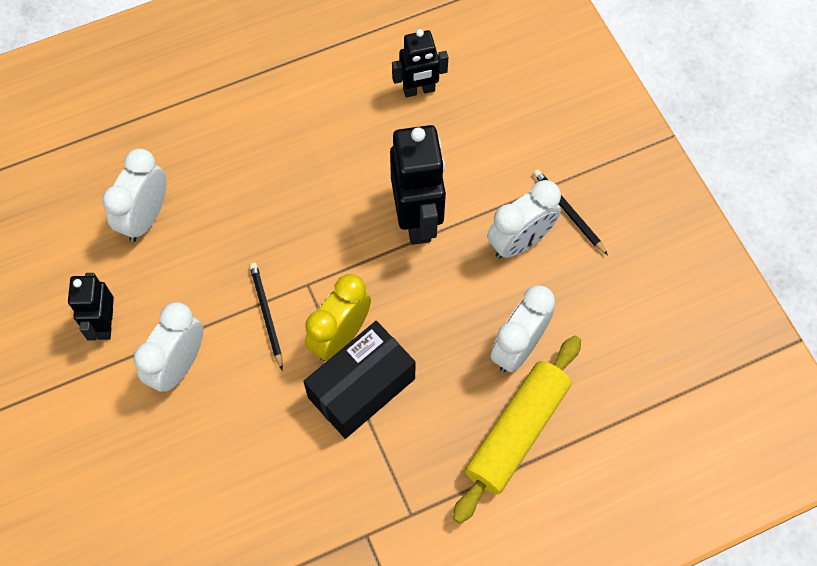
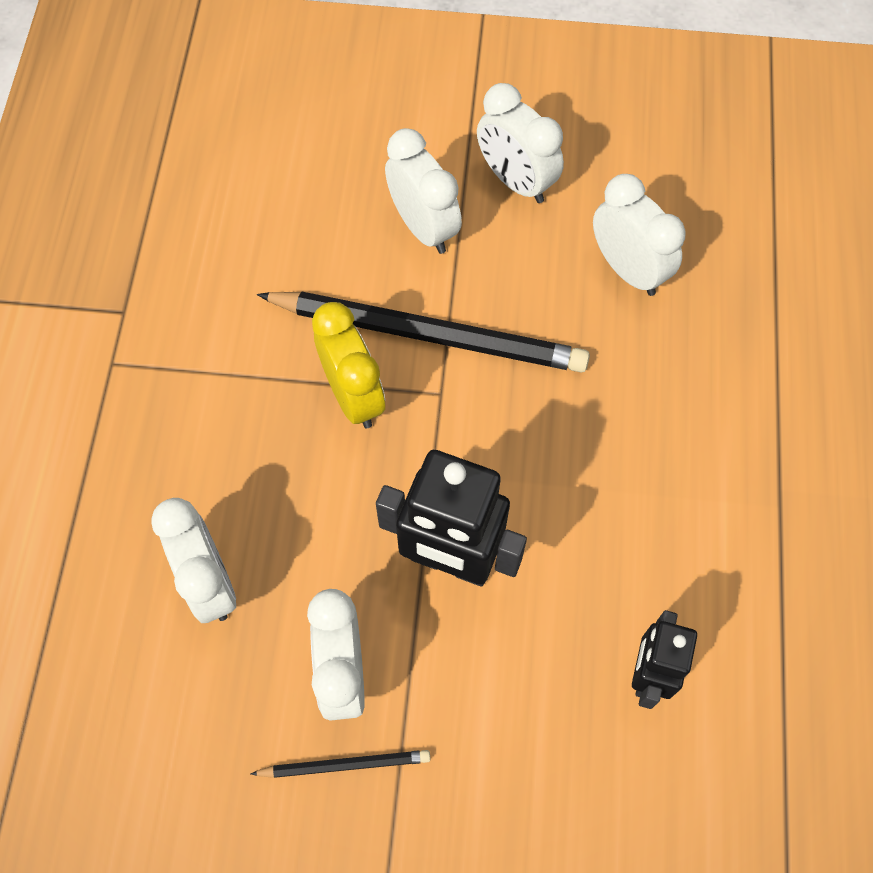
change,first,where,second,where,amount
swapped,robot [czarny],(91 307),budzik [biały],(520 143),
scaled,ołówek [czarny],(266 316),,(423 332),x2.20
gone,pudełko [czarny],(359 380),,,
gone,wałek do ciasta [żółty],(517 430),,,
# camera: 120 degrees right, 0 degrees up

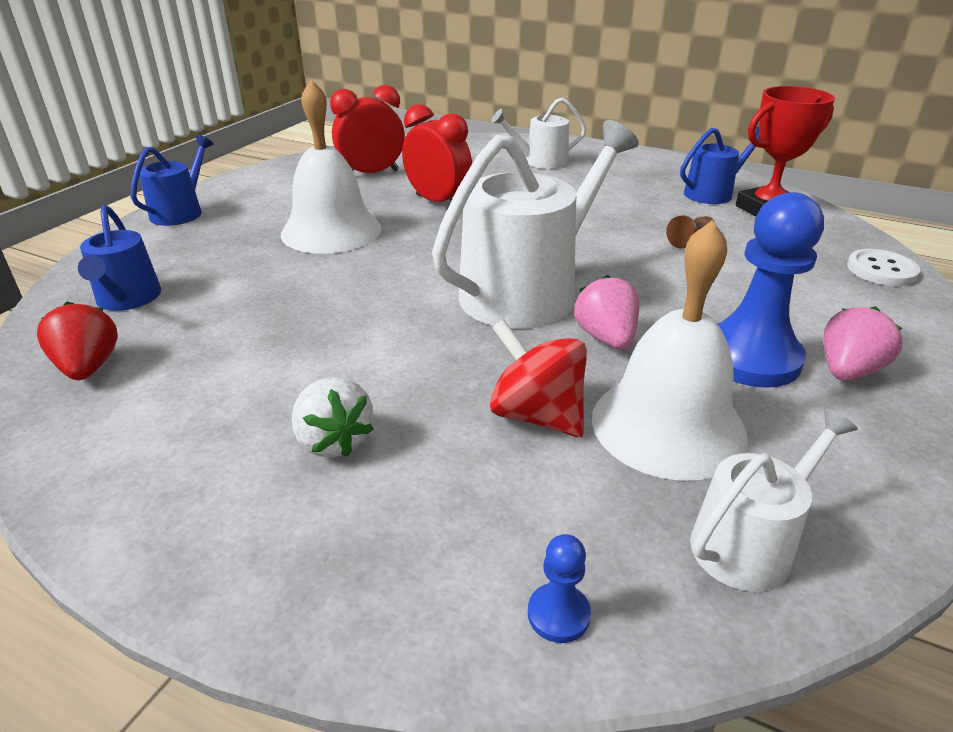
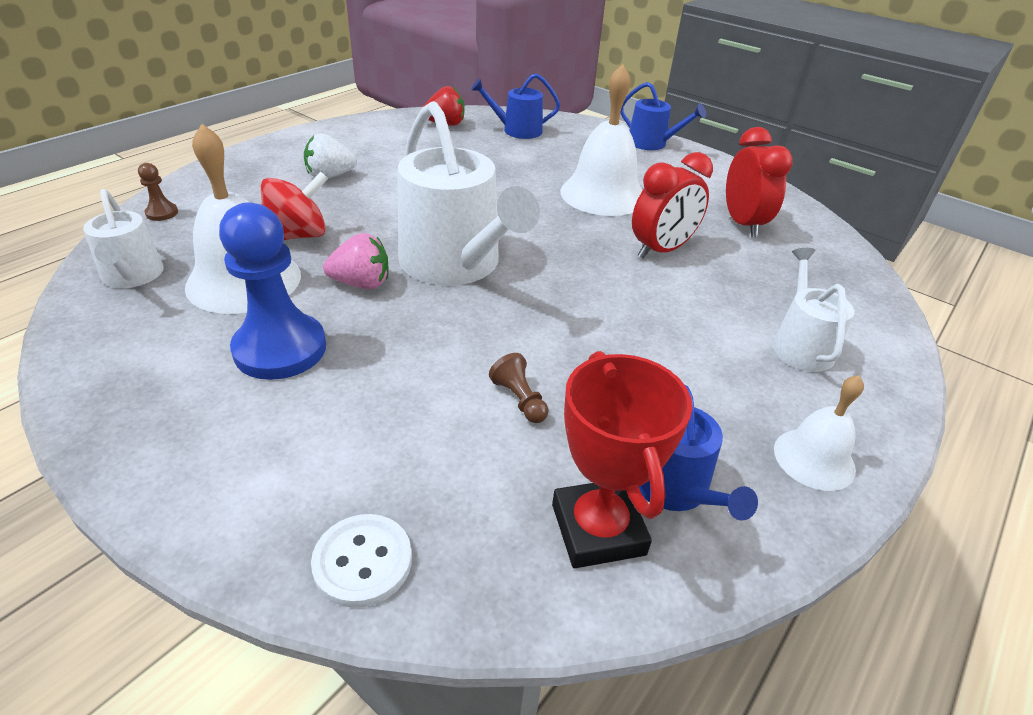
change,first,where,second,where,amount
repainted,pionek [niebieski],(559 588),pionek [brązowy],(158 192),
gone,truskawka [różowy],(863 343),,,
new,,,dzwonek [biały],(819 433),
# camera: 100 degrees right, 5 degrees up

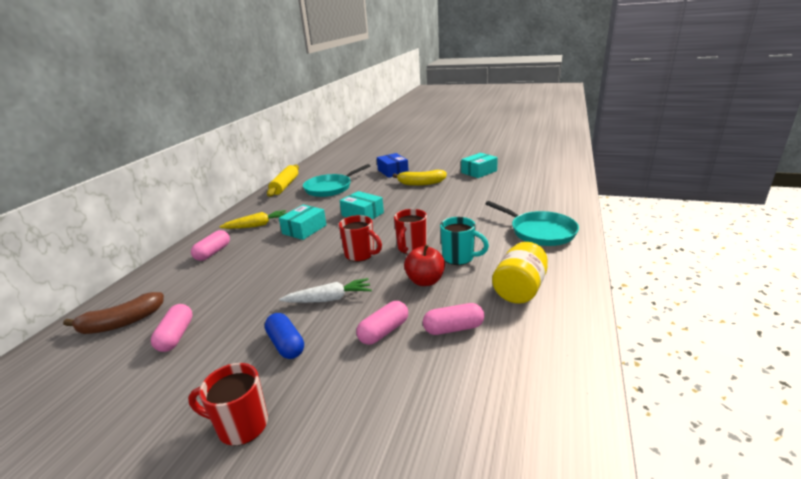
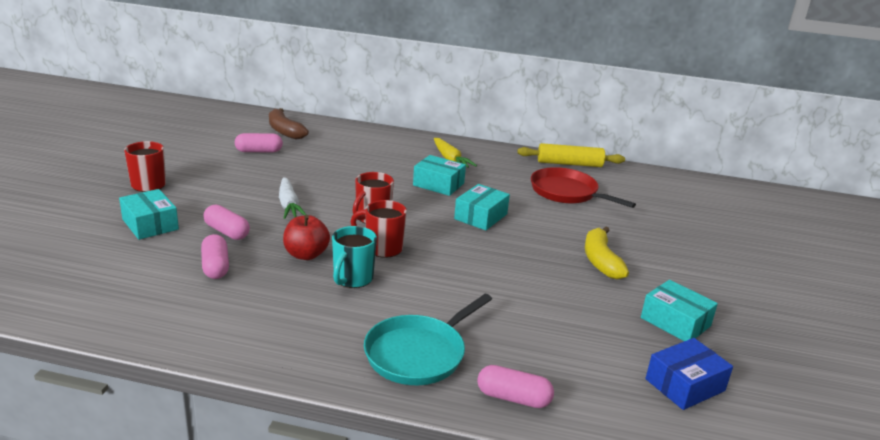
change,first,where,second,where,amount
shifted,kapsułka [różowy],(210 245),,(515 386),
gone,kapsułka [niebieski],(284 336),,,
repainted,patelnia [turkusowy],(336 180),patelnia [czerwony],(583 187),
shifted,pudełko [niebieski],(393 165),,(689 374),
gone,słoik [żółty],(520 273),,,
new,,,pudełko [turkusowy],(149 214),
# camera: 80 degrees right, 0 degrees up

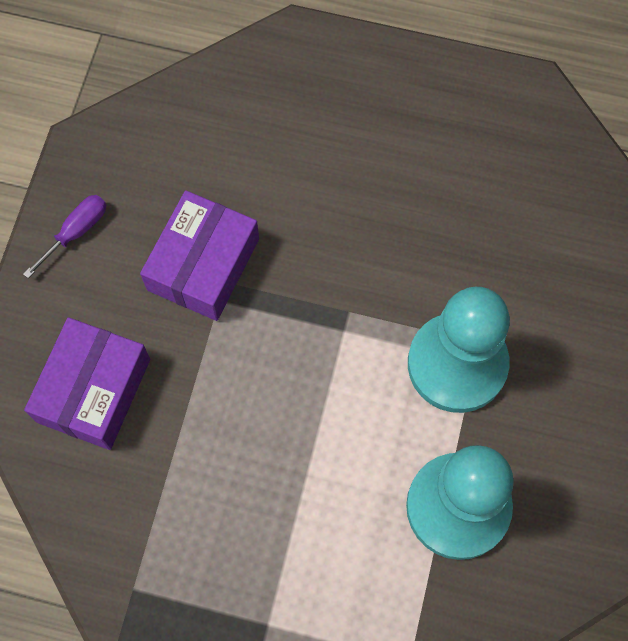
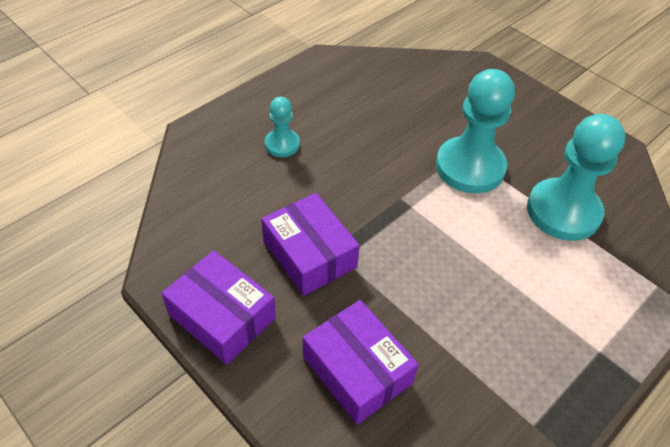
change,first,where,second,where,amount
swapped,śrubokręt [fioletowy],(64 236),pudełko [fioletowy],(219 307),
new,,,pionek [turkusowy],(282 127),
# camera: 60 degrees left, 20 degrees down

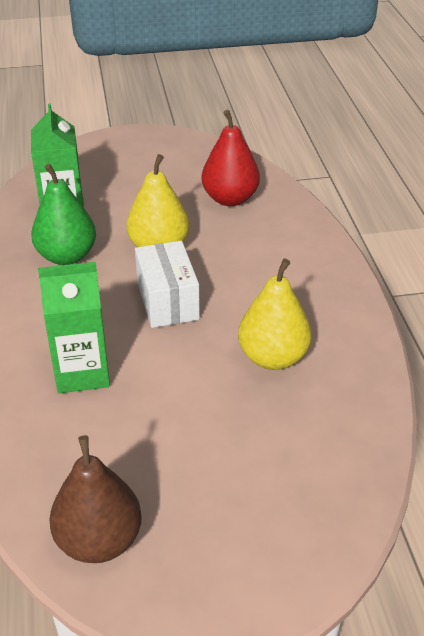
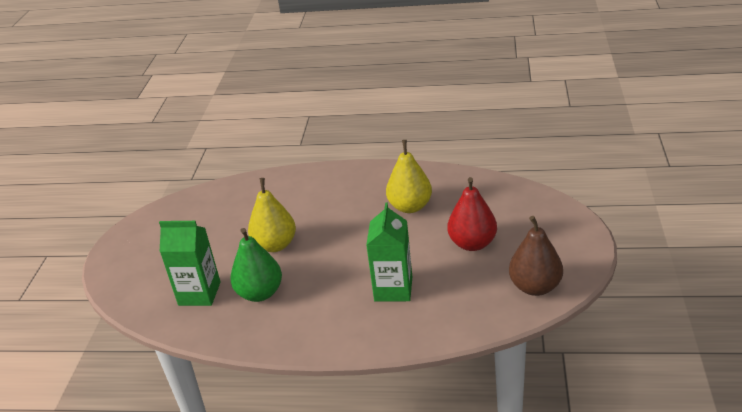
change,first,where,second,where,amount
gone,pudełko [biały],(167 284),,,
shifted,gruszka [czerwony],(230 158),,(472 214),
# camera: 70 degrees left, 5 degrees down

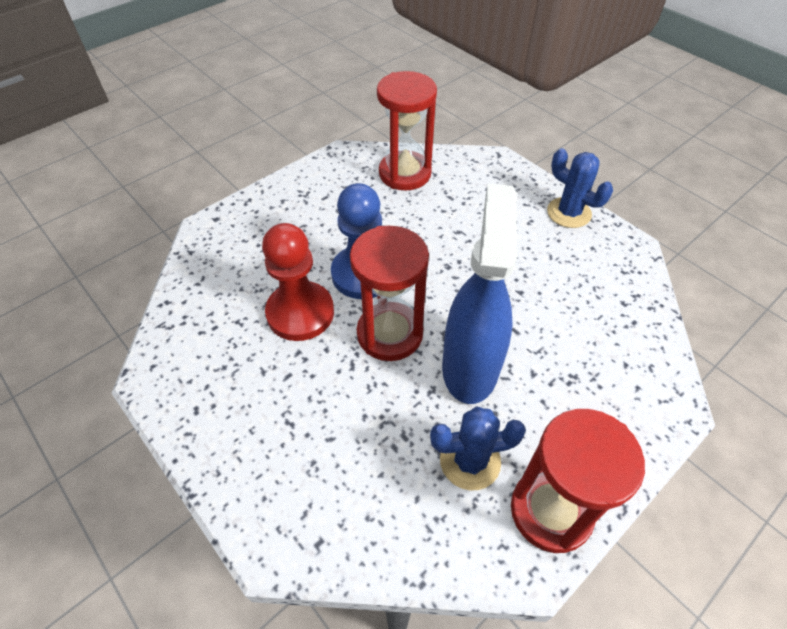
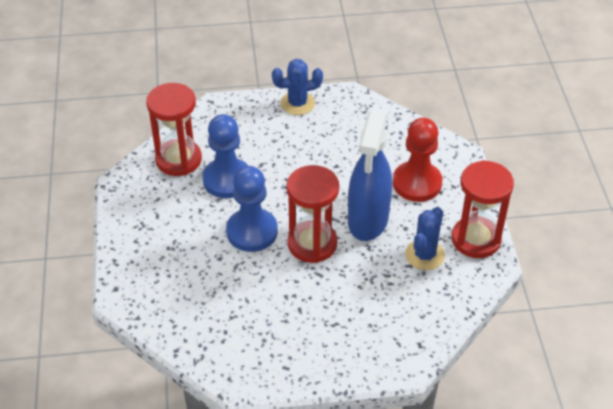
change,first,where,second,where,amount
shifted,pionek [czerwony],(298 282),,(417 160),
rotated,spryskiwacz [niebieski],(480 294),,(370 176),120 degrees counterclockwise
new,,,pionek [niebieski],(225 156),
# camera: 55 degrees left, 5 degrees down

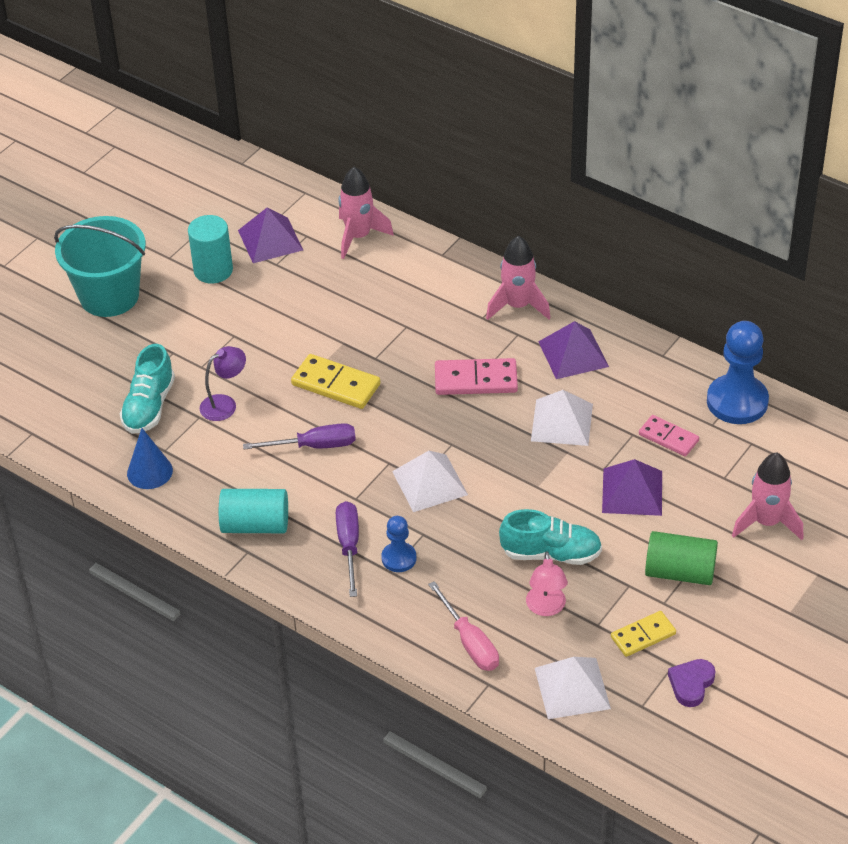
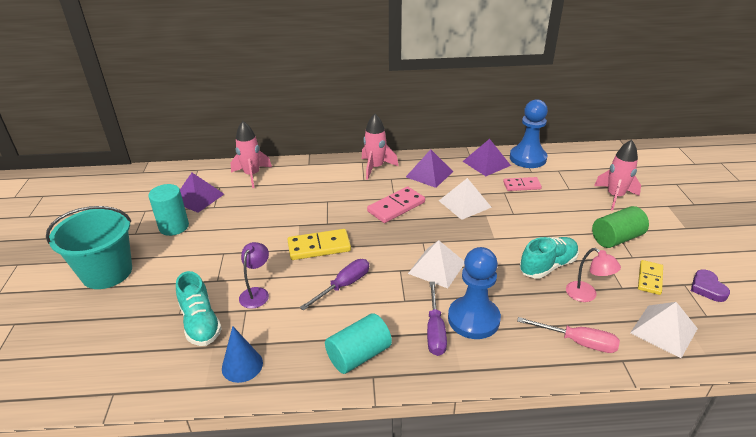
change,first,where,second,where,amount
rotated,śrubokręt [fioletowy],(347 549),,(437 319),135 degrees counterclockwise
scaled,pionek [niebieski],(398 544),,(474 293),x1.85
shifted,piramida [fioletowy],(632 487),,(486 157),
# camera: 40 degrees left, 10 degrees down

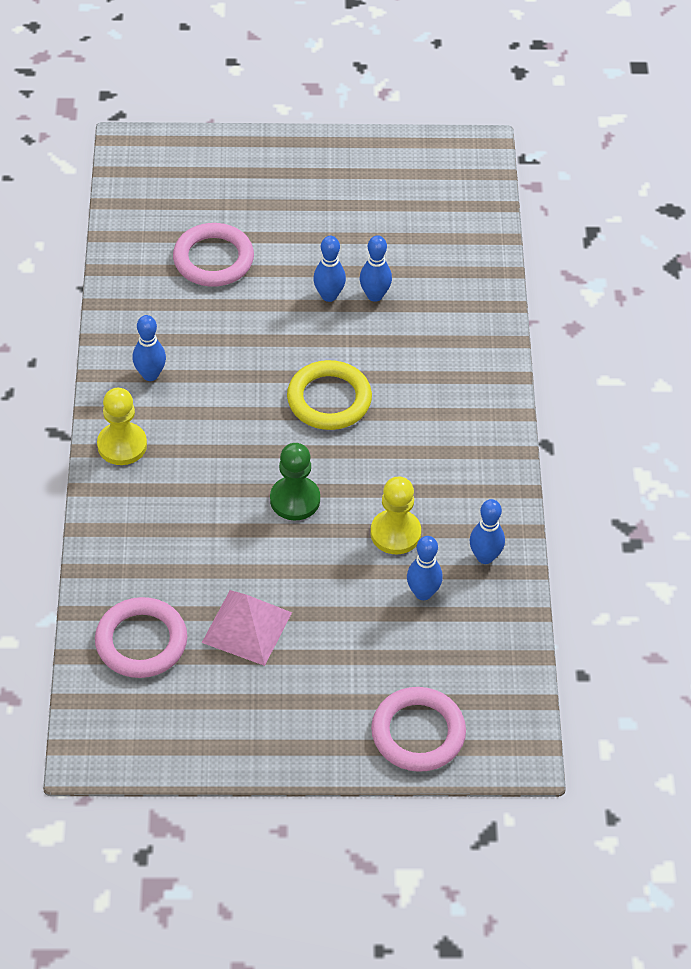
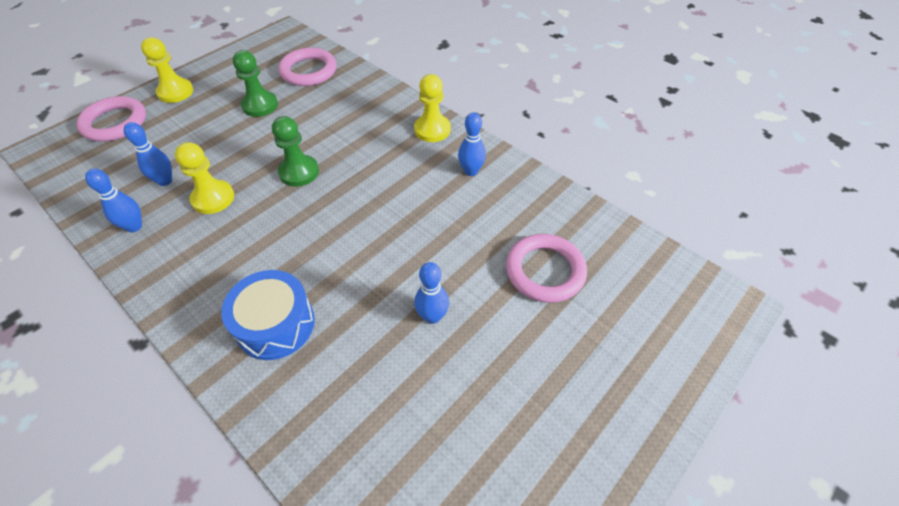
change,first,where,second,where,amount
swapped,piramida [różowy],(247 628),pionek [zielony],(255 83),
gone,pierścień [żółty],(329 395),,,
gone,kręgiel [niebieski],(376 268),,,
new,,,pionek [żółty],(167 70),
new,,,bęben [niebieski],(268 315),
# camera: 135 degrees right, 0 degrees up

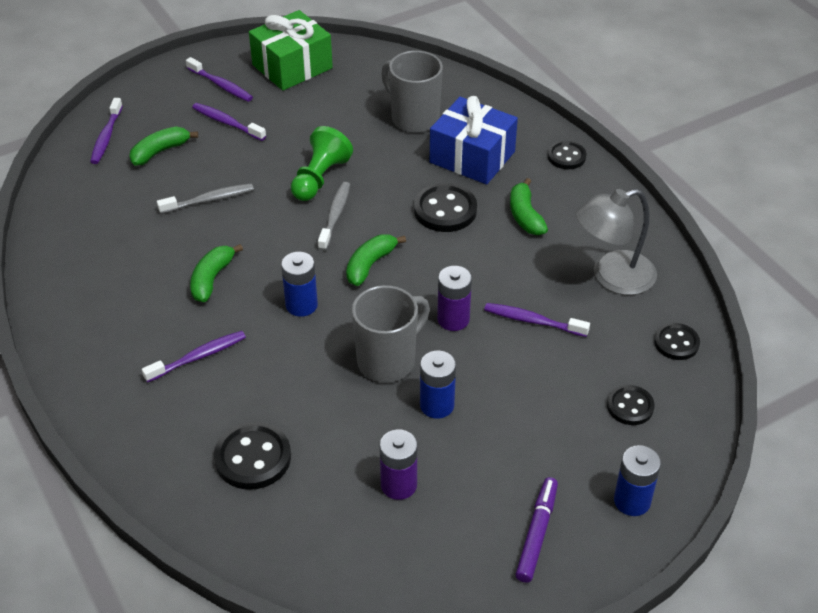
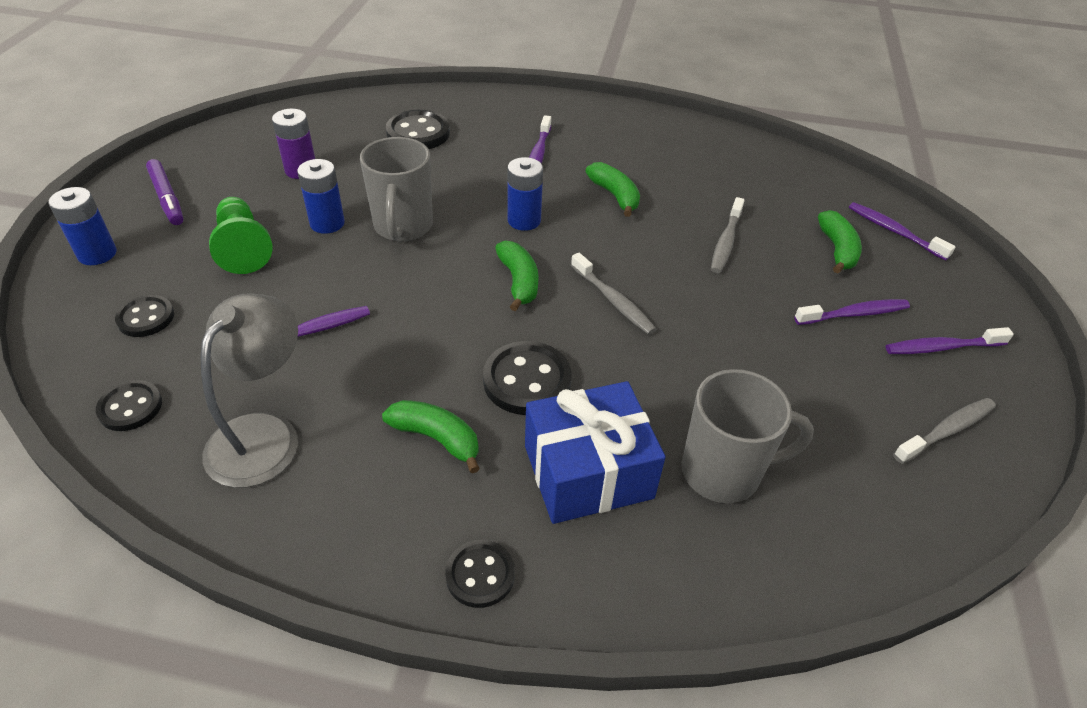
change,first,where,second,where,amount
swapped,prezent [zielony],(291 50),szczoteczka do zębów [szary],(944 431),
shifted,pionek [zielony],(322 163),,(241 235),
gone,bateria [fioletowy],(454 298),,,
# camera: 130 degrees right, 0 degrees up

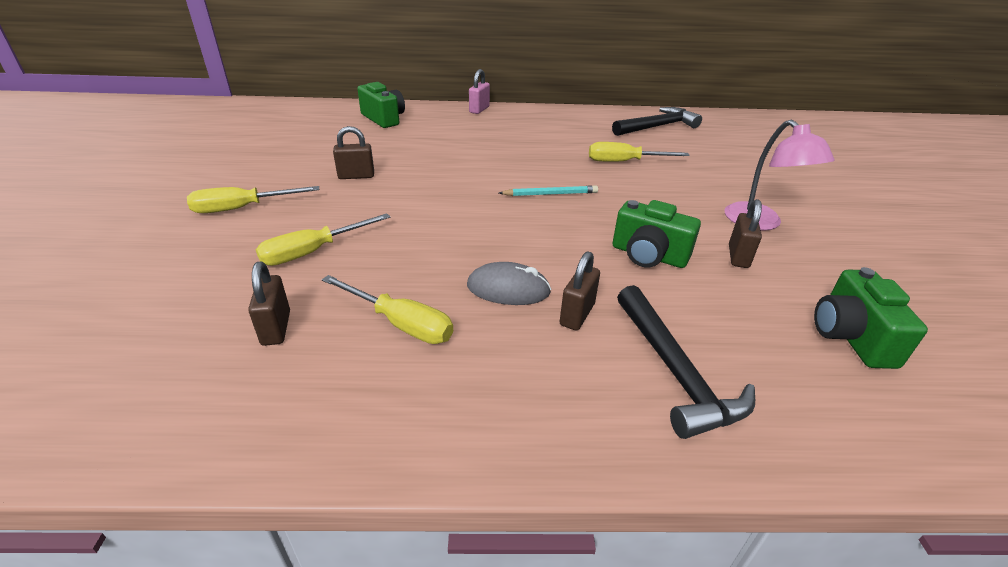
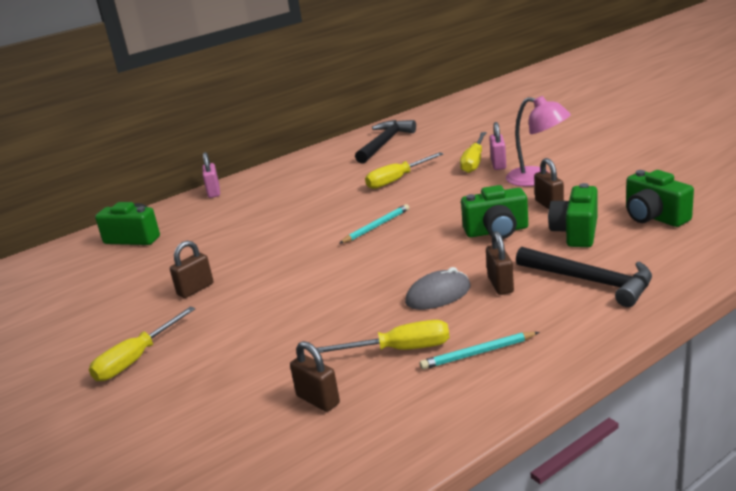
change,first,where,second,where,amount
shifted,śrubokręt [żółty],(323 239),,(473 152),
new,,,ołówek [turkusowy],(479 351),
new,,,kłódka [różowy],(497 146),
new,,,aparat fotograficzny [zielony],(573 215),
# camera: 30 degrees left, 10 degrees down

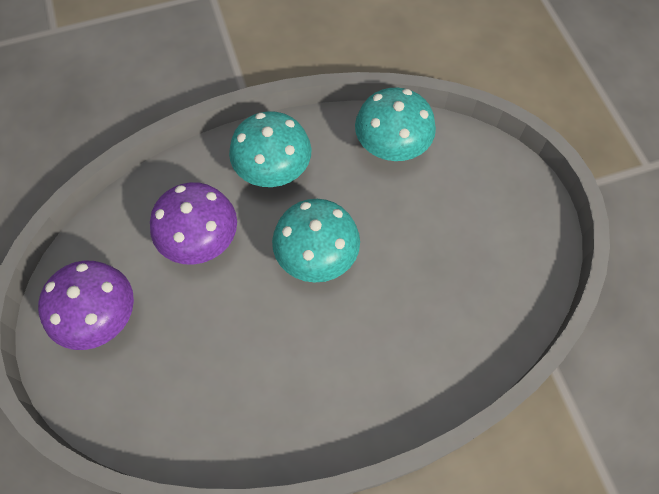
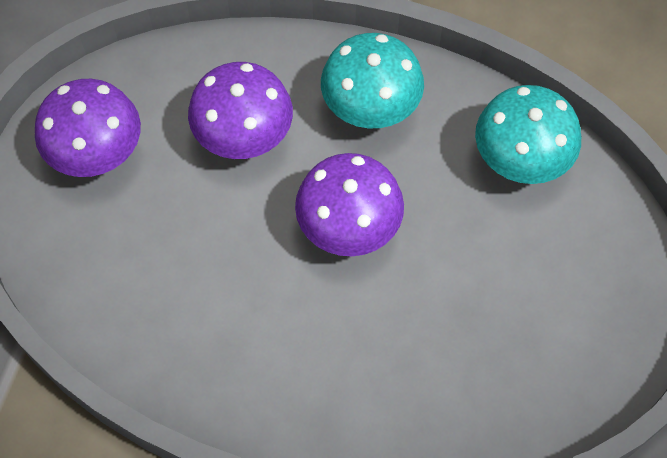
change,first,where,second,where,amount
repainted,grzyb [turkusowy],(316 241),grzyb [fioletowy],(349 204),
# camera: 35 degrees right, 0 degrees up

